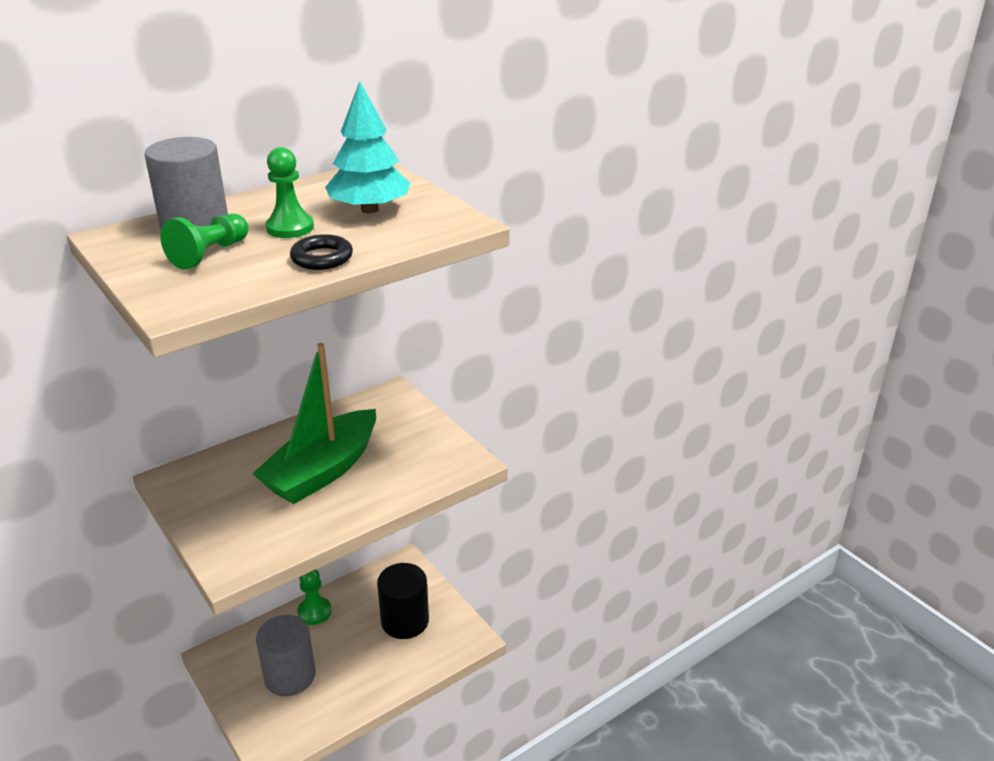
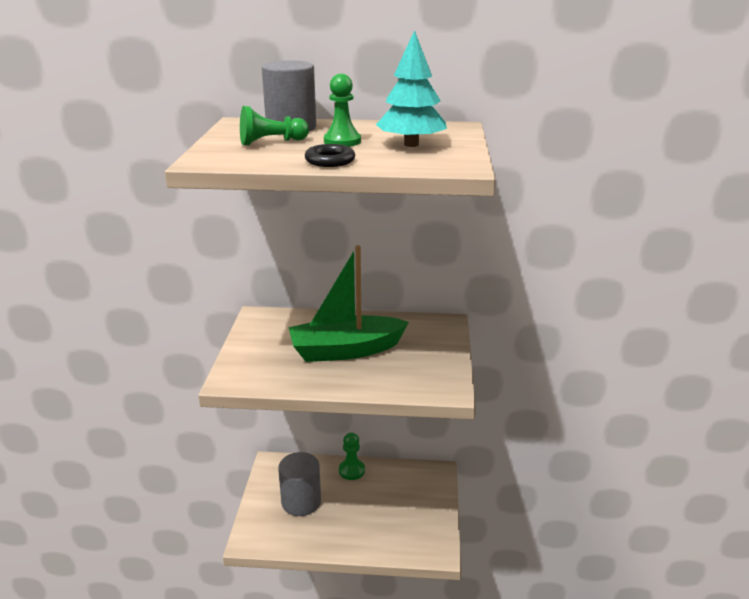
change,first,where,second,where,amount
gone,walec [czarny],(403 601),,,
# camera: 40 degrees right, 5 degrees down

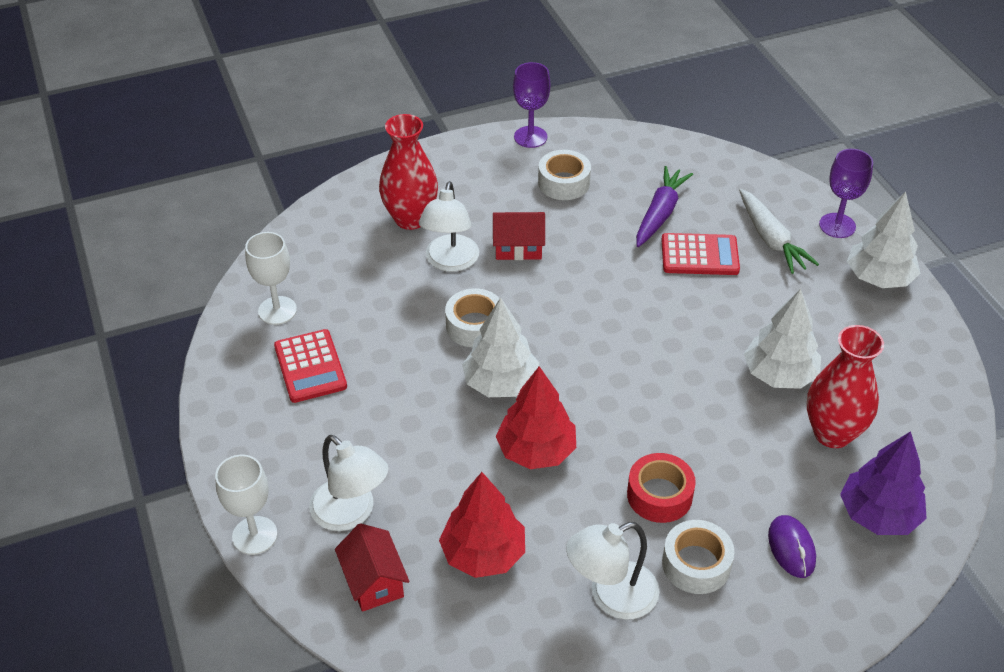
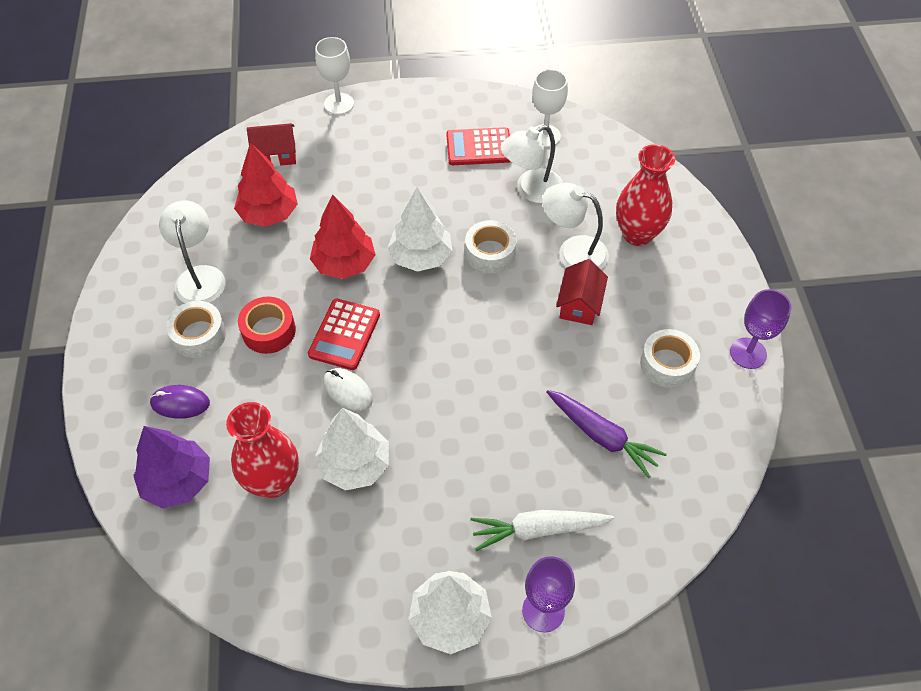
change,first,where,second,where,amount
shifted,lampka [biały],(348 483),,(532 164),
shifted,kalkulator [czerwony],(700 254),,(344 334),
new,,,myszka [biały],(348 389),
# camera: 105 degrees right, 10 degrees up

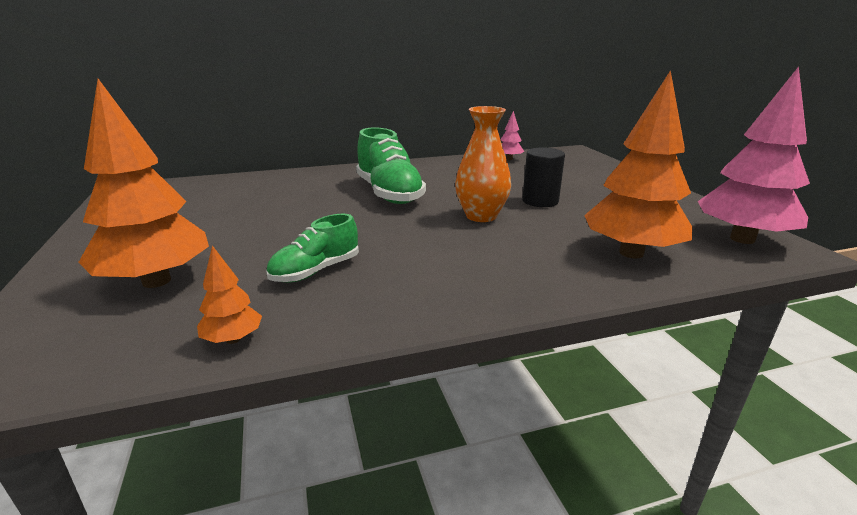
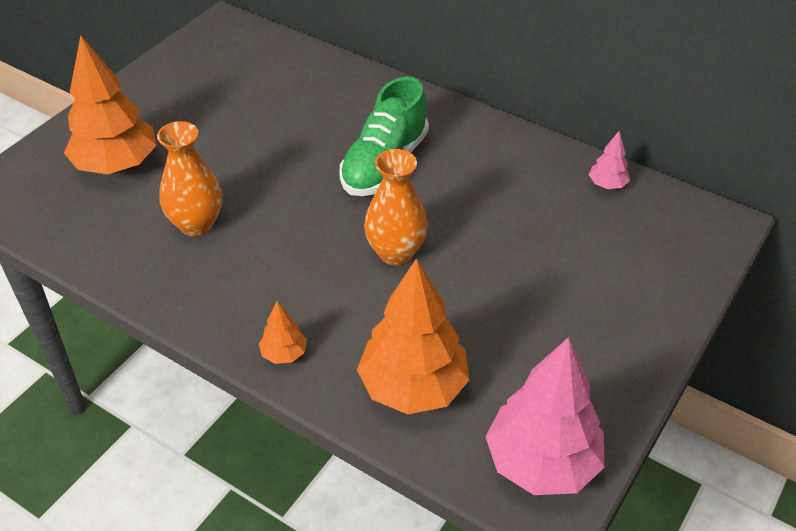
change,first,where,second,where,amount
shifted,drzewko [pomarańczowy],(229 294),,(283 332),
swapped,but [zielony],(312 248),wazon [pomarańczowy],(189 178),
gone,walec [czarny],(543 177),,,
# camera: 50 degrees right, 20 degrees up

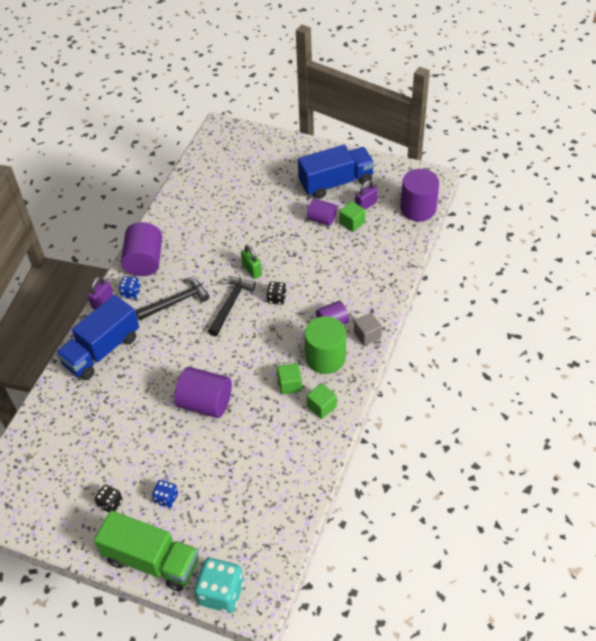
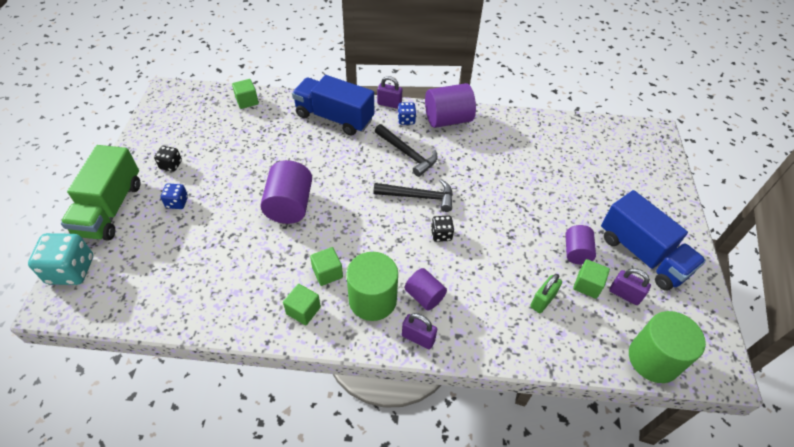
change,first,where,second,where,amount
shifted,kłódka [zielony],(251 262),,(546 293),
swapped,sześcian [szary],(368 329),kłódka [fioletowy],(419 331),
repainted,walec [fioletowy],(419 195),walec [zielony],(667 347),
new,,,sześcian [zielony],(245 94),
# camera: 70 degrees right, 0 degrees up

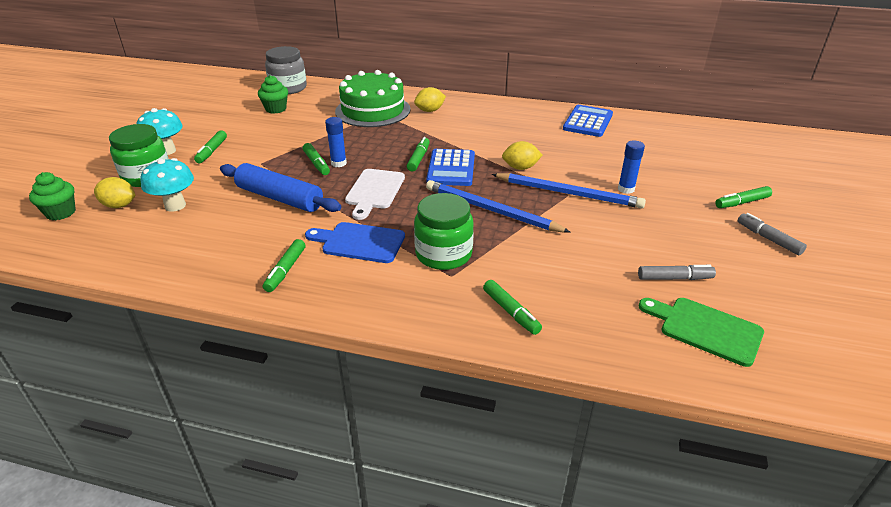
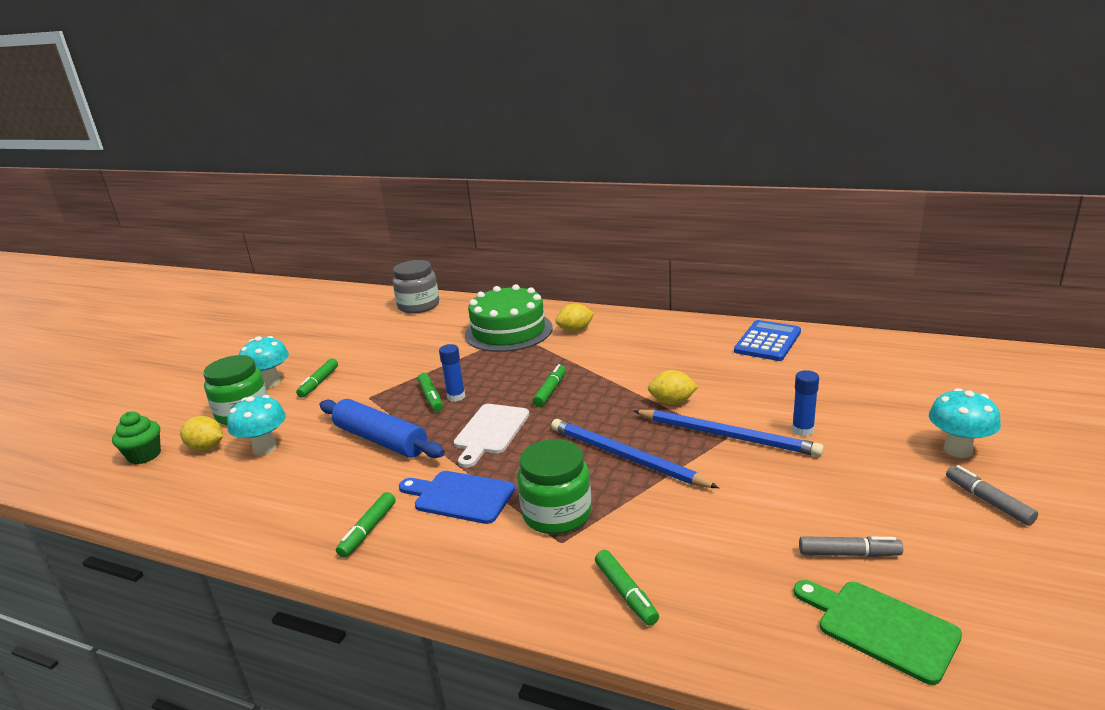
change,first,where,second,where,amount
gone,muffinka [zielony],(273 94),,,
gone,kalkulator [niebieski],(450 167),,,
swapped,flamaster [zielony],(743 197),grzyb [turkusowy],(965 423),
# camera: 10 degrees right, 10 degrees down

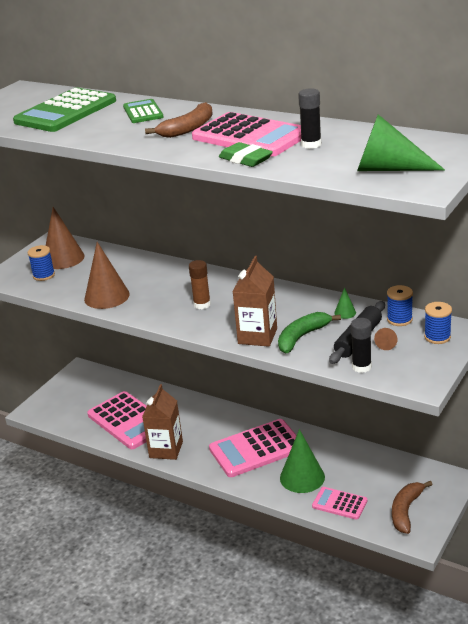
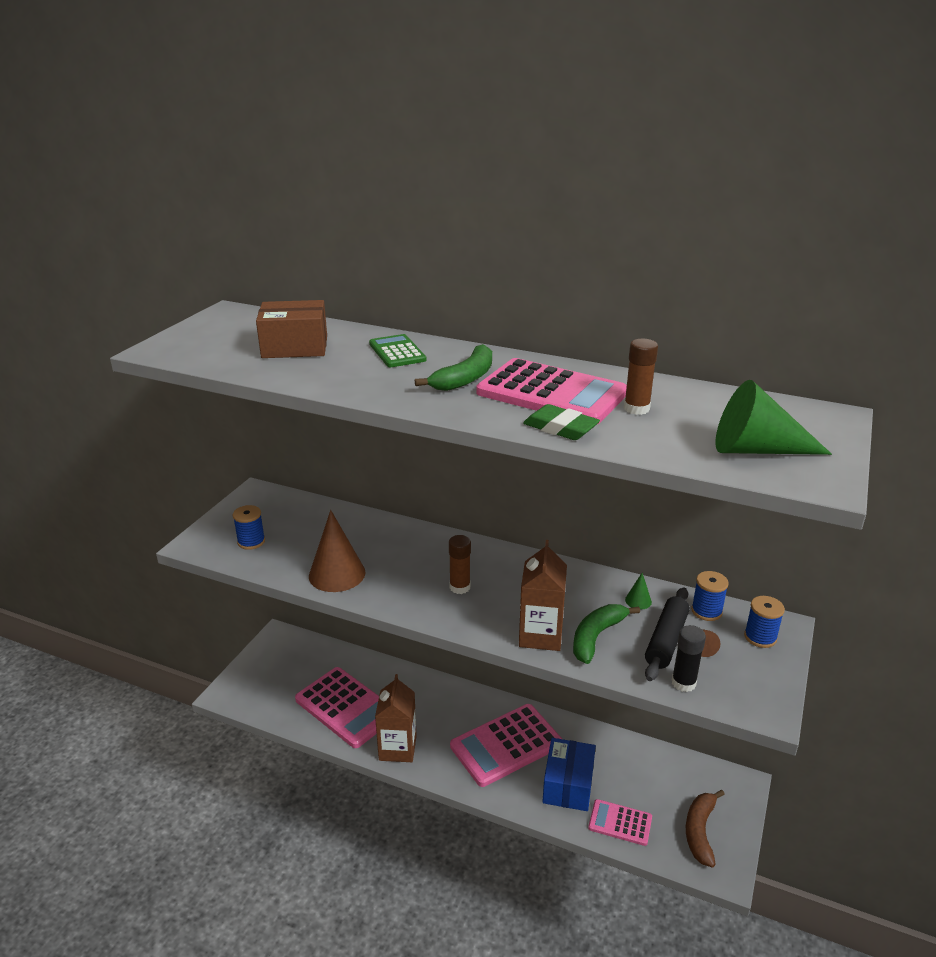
change,first,where,second,where,amount
swapped,kalkulator [zielony],(64 110),pudełko [brązowy],(291 329),
gone,stożek [brązowy],(65 238),,,
repainted,banan [brązowy],(179 120),banan [zielony],(453 367),
swapped,stożek [zielony],(302 461),pudełko [niebieski],(569 774),
repainted,klej w sztyfcie [czarny],(309 118),klej w sztyfcie [brązowy],(641 377),
# camera: 10 degrees left, 0 degrees up

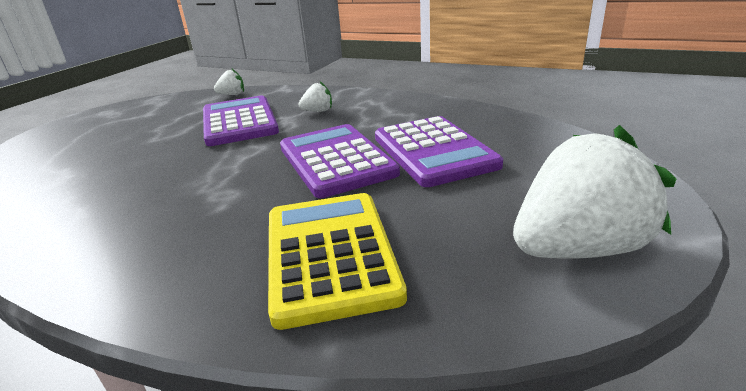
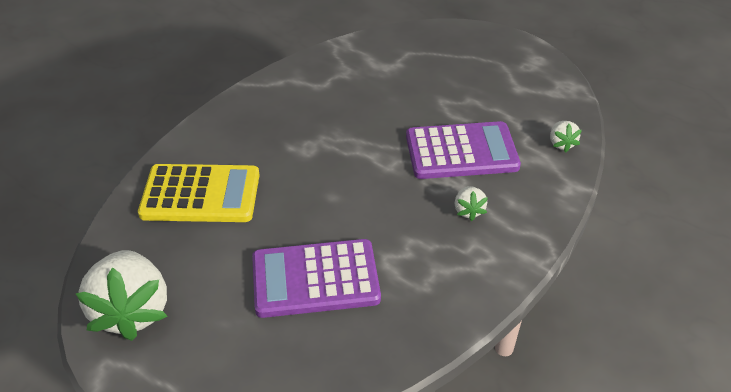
change,first,where,second,where,amount
gone,kalkulator [fioletowy],(340 161),,,
# camera: 100 degrees right, 15 degrees up

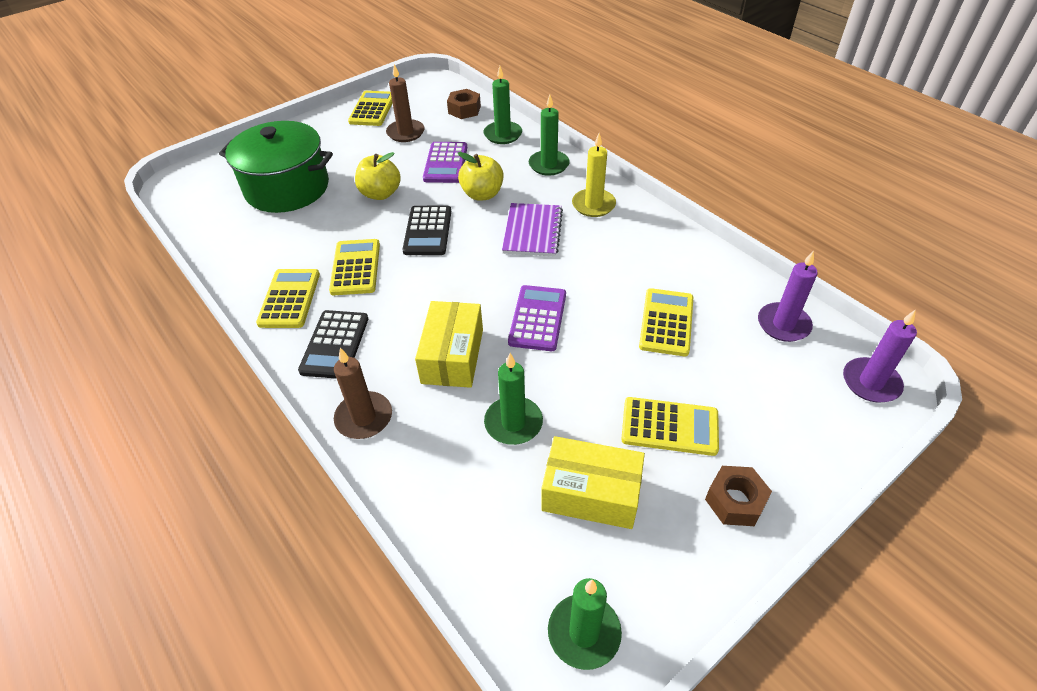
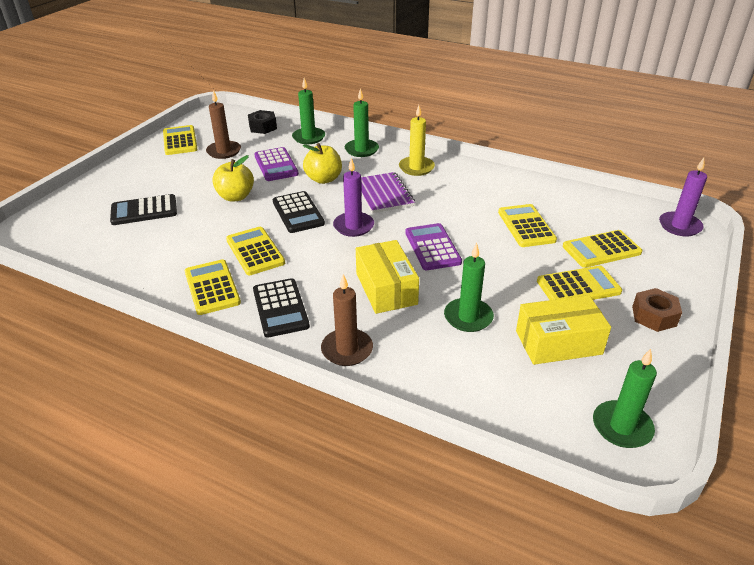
change,first,where,second,where,amount
swapped,garnek [zielony],(276 167),kalkulator [czarny],(143 209),
repainted,nakrętka [brązowy],(464 104),nakrętka [czarny],(262 122),
shifted,świeca [fioletowy],(788 296),,(353 197),
new,,,kalkulator [żółty],(602 249),
# camera: 25 degrees left, 10 degrees down

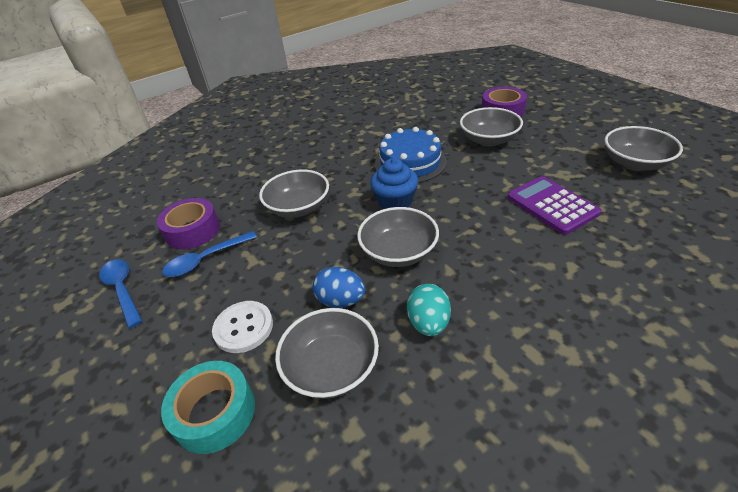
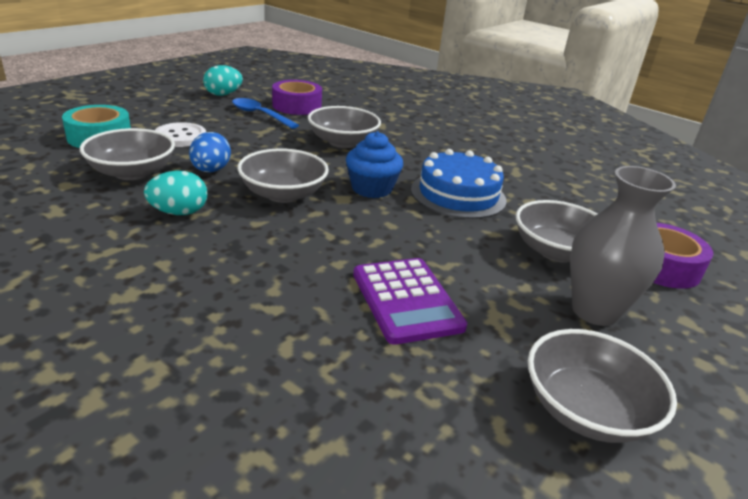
change,first,where,second,where,amount
swapped,łyżka [niebieski],(120 293),jajko [turkusowy],(223 80),
rotated,kalkulator [fioletowy],(554 205),,(410 301),120 degrees clockwise
new,,,wazon [szary],(623 246),
# camera: 65 degrees right, 10 degrees down

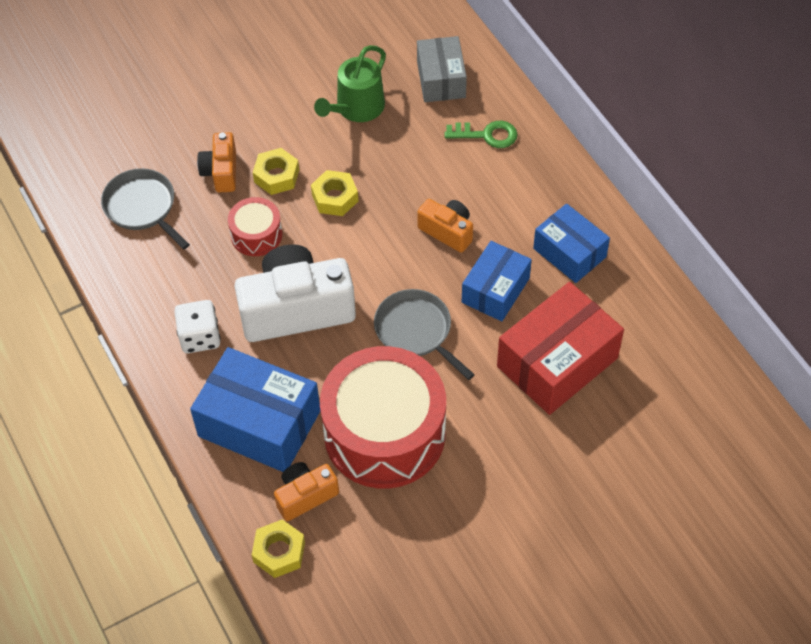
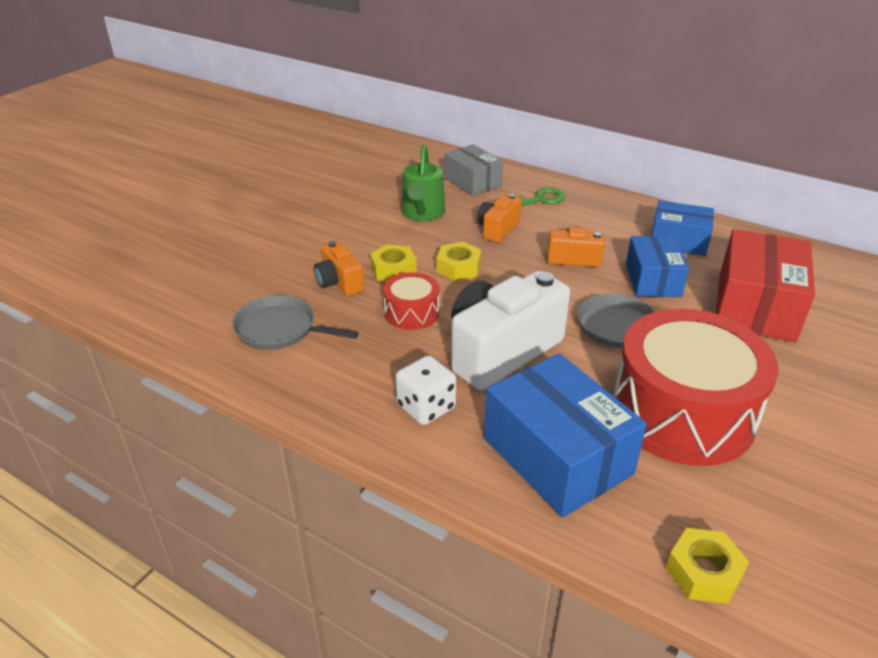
change,first,where,second,where,amount
rotated,pudełko [niebieski],(255 409),,(565 435),60 degrees clockwise
shifted,aparat fotograficzny [pomarańczowy],(306 491),,(499 218),
# camera: 30 degrees left, 20 degrees down

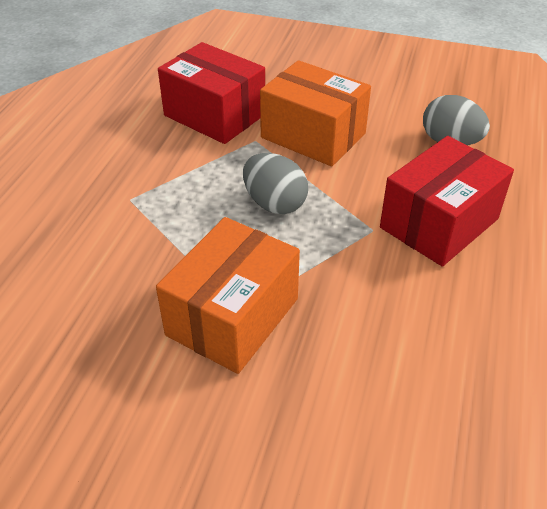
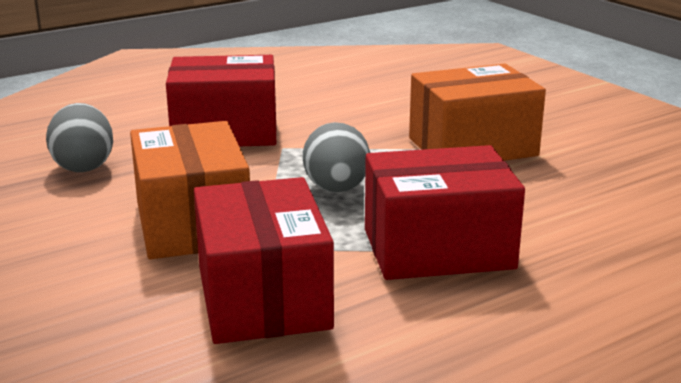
change,first,where,second,where,amount
new,,,pudełko [czerwony],(445 212),
# camera: 140 degrees left, 20 degrees down

